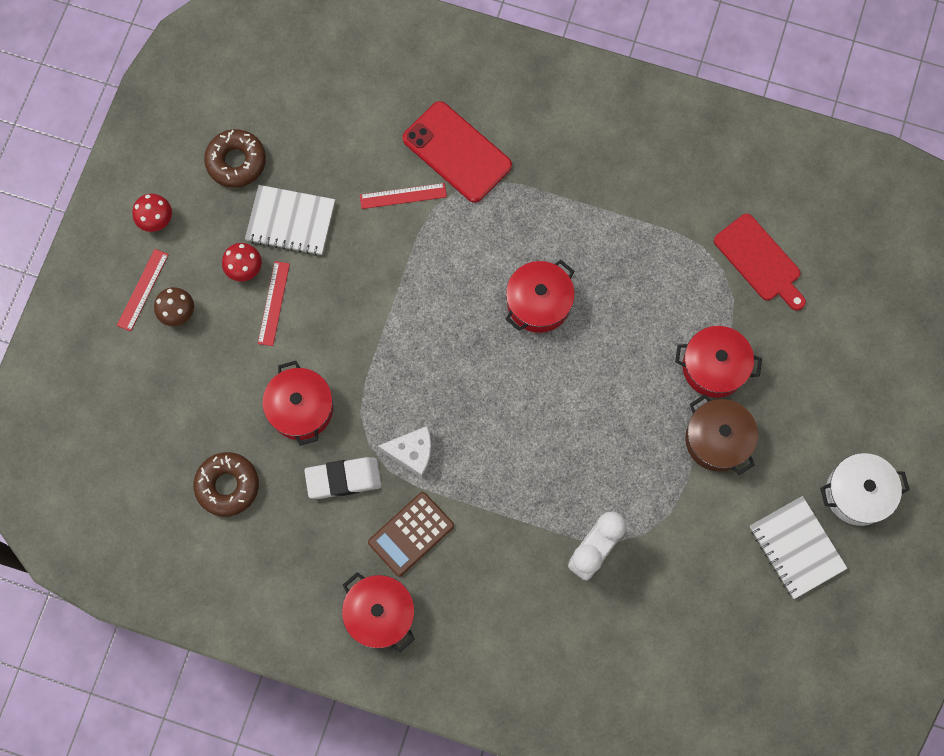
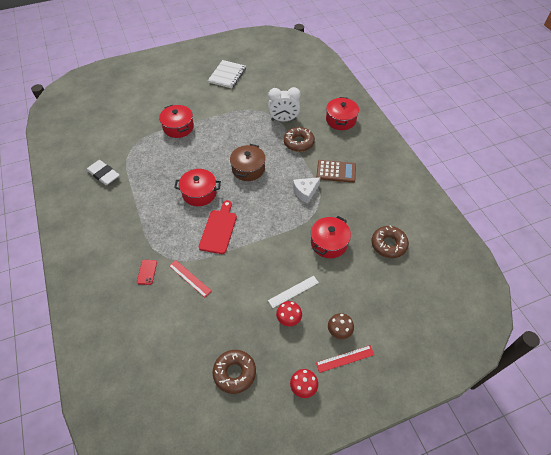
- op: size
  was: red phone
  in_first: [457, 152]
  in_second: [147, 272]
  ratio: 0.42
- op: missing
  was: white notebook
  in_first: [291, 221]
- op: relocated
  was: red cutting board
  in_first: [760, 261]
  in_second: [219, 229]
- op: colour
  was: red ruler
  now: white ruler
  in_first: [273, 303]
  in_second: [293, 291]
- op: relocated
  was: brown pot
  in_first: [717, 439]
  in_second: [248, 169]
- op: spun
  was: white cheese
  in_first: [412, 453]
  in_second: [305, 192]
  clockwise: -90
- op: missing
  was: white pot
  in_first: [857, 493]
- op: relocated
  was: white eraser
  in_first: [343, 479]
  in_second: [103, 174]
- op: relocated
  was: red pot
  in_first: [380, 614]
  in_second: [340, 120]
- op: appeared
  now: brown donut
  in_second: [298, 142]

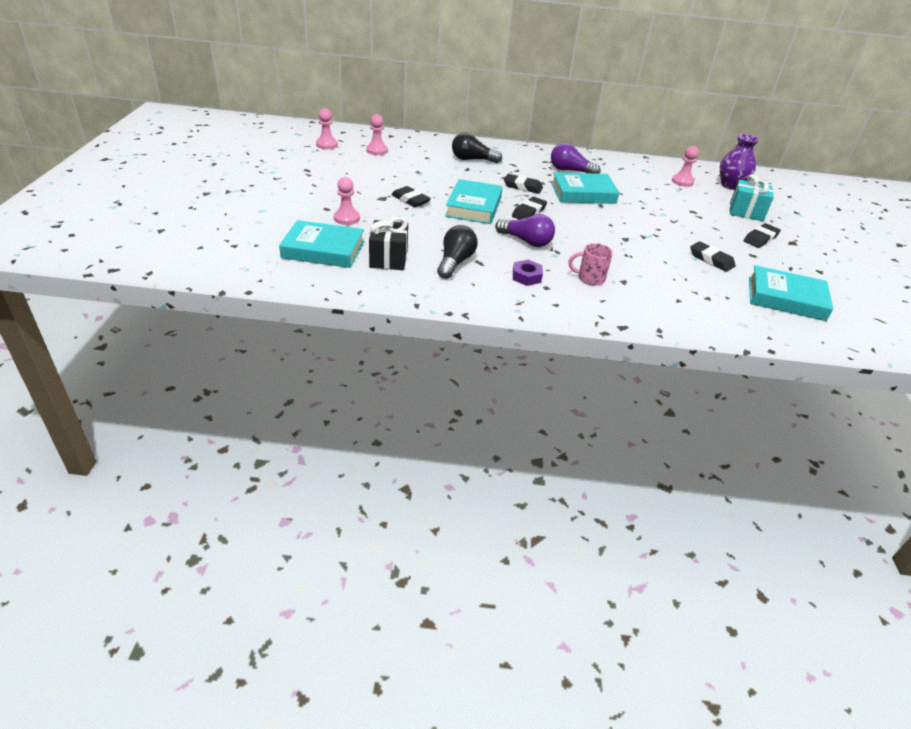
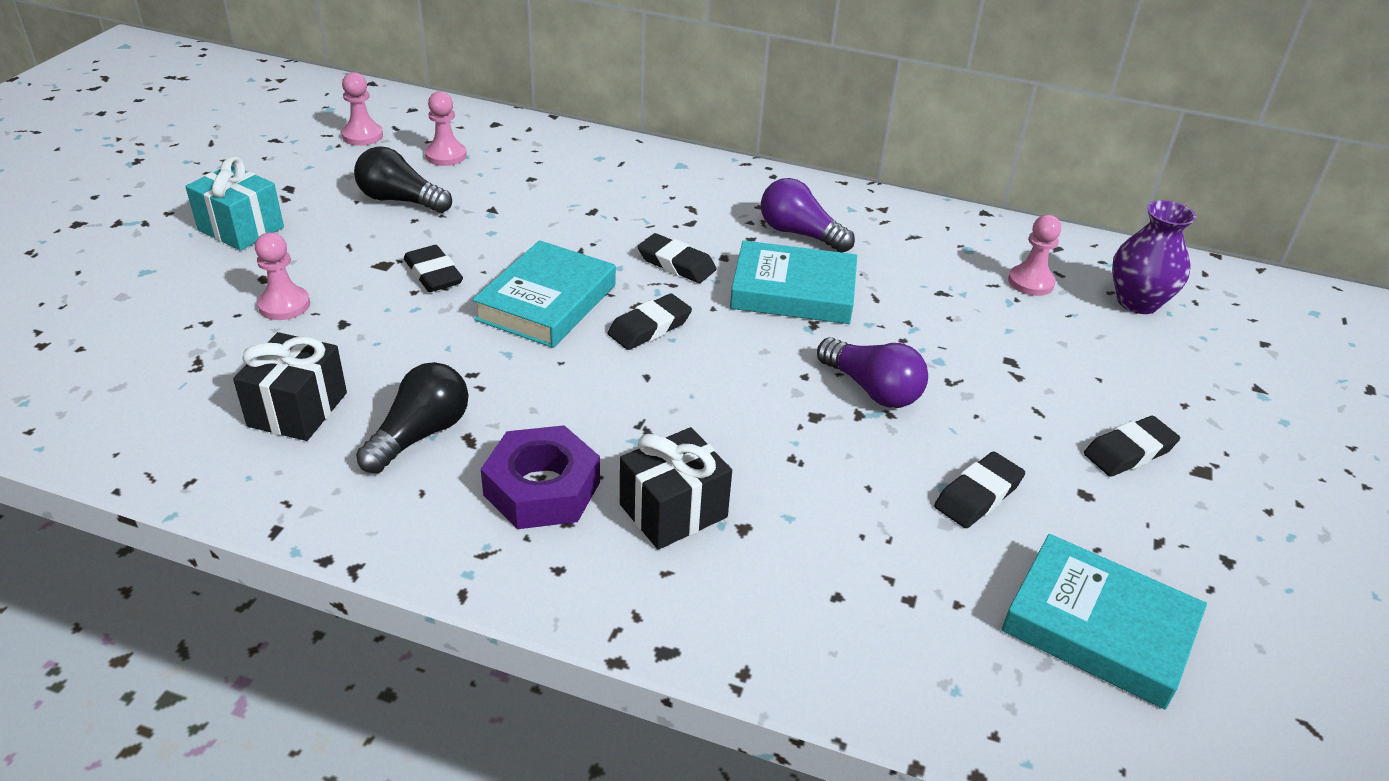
- op: relocated
  was: black light bulb
  in_first: [472, 160]
  in_second: [400, 200]
- op: relocated
  was: turquoise gift
  in_first: [746, 212]
  in_second: [241, 229]
- op: relocated
  was: purple light bulb
  in_first: [526, 241]
  in_second: [872, 389]
- op: missing
  was: turquoise book
  in_first: [323, 250]
- op: spun
  was: black eraser
  in_first: [711, 260]
  in_second: [978, 495]
  clockwise: 75
- op: exchanged
  was: pink mug
  now: black gift
  in_first: [590, 278]
  in_second: [673, 511]
- op: size
  was: purple nut
  in_first: [526, 276]
  in_second: [542, 488]
  ratio: 1.71

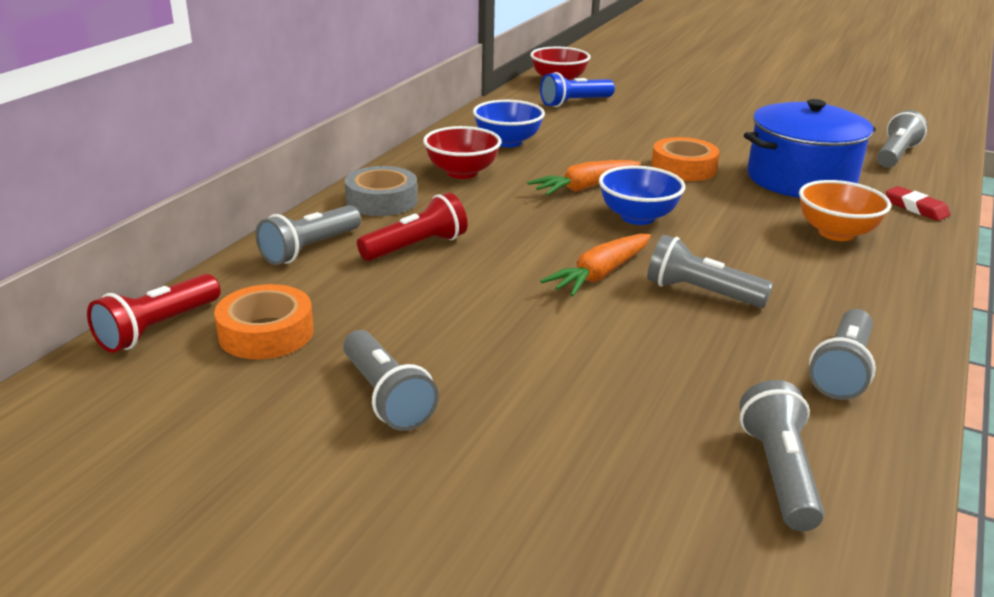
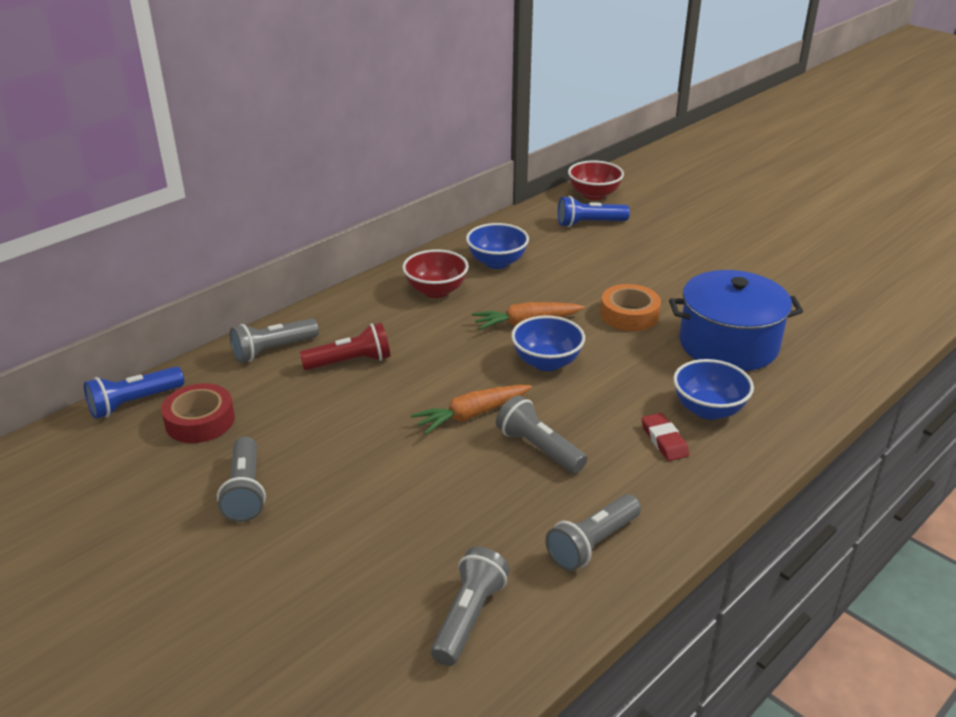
- op: missing
  was: grey flashlight
  in_first: [895, 155]
- op: missing
  was: grey tape
  in_first: [381, 200]
- op: colour
  was: orange bowl
  now: blue bowl
  in_first: [836, 233]
  in_second: [708, 410]
- op: relocated
  was: red eraser
  in_first: [916, 208]
  in_second: [664, 440]
- op: colour
  was: red flashlight
  now: blue flashlight
  in_first: [158, 329]
  in_second: [134, 403]
- op: colour
  was: orange tape
  now: red tape
  in_first: [266, 333]
  in_second: [200, 421]

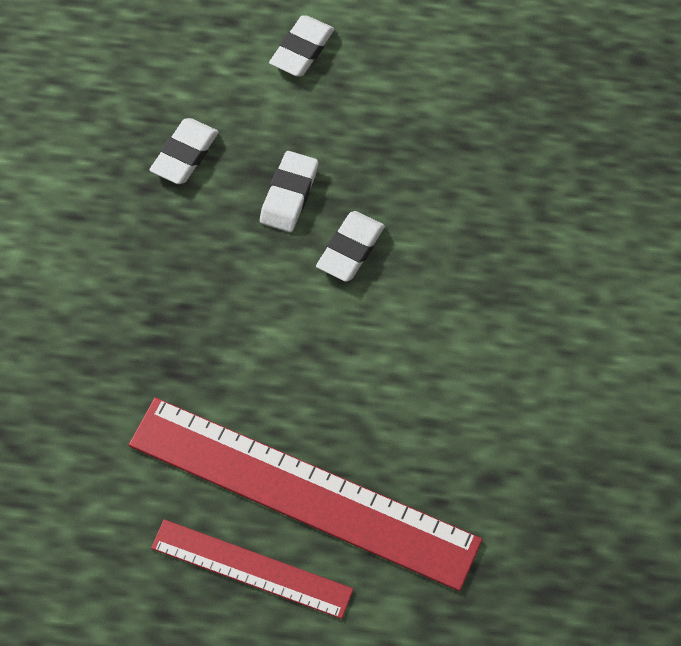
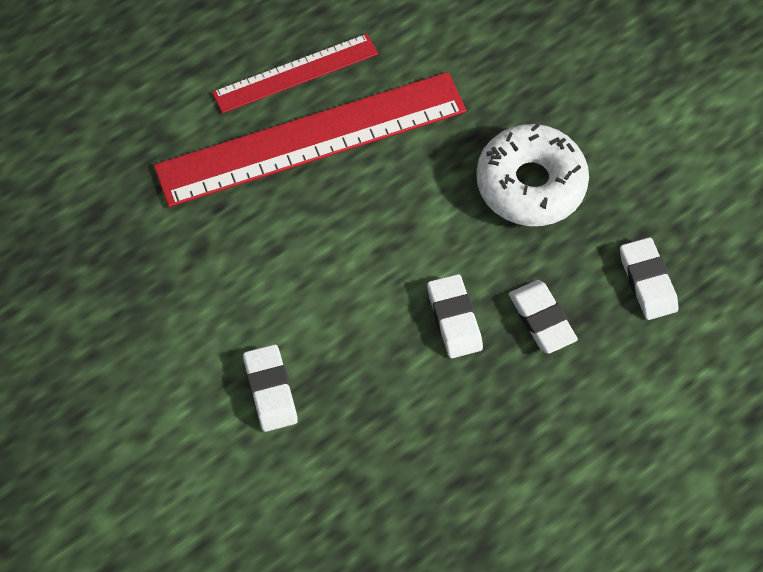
- op: relocated
  was: white eraser
  in_first: [302, 50]
  in_second: [270, 390]
- op: appeared
  now: white donut
  in_second: [530, 184]

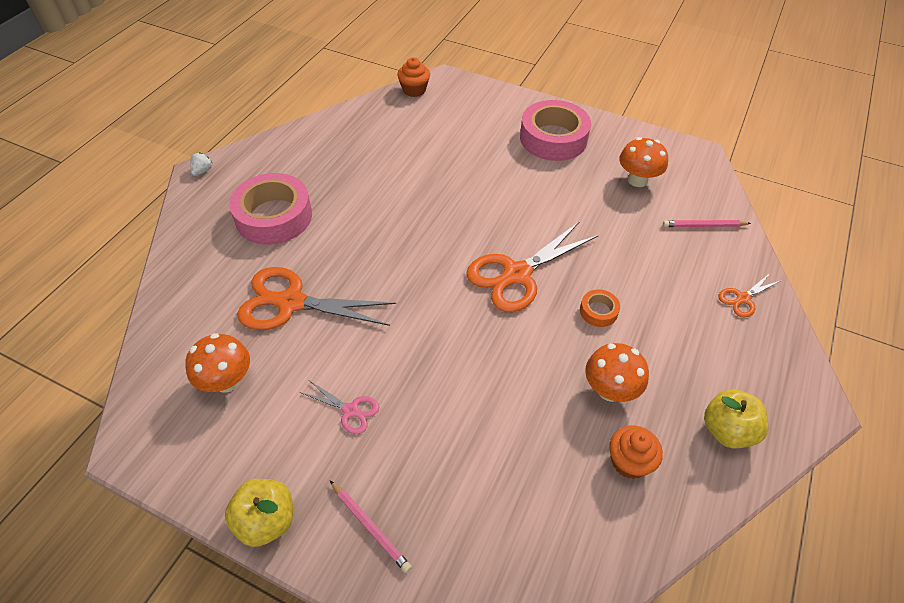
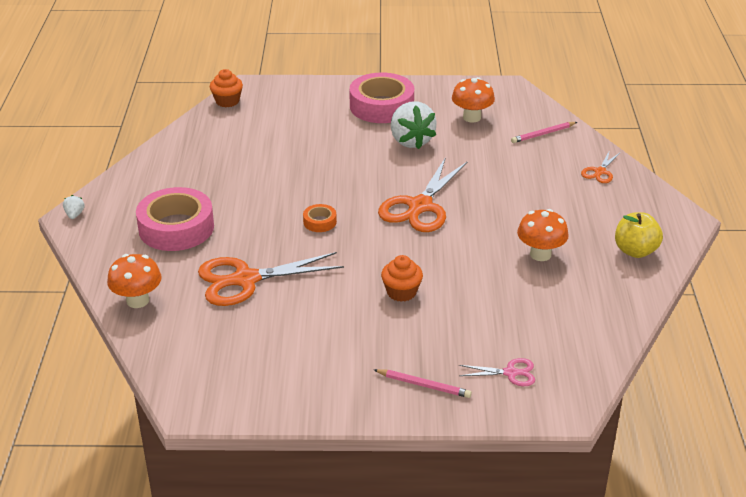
- op: relocated
  was: orange tape
  in_first: [598, 311]
  in_second: [320, 222]
- op: relocated
  was: orange mushroom
  in_first: [227, 381]
  in_second: [137, 300]
- op: relocated
  was: pink scissors
  in_first: [350, 410]
  in_second: [510, 373]
- op: relocated
  was: orange cupcake
  in_first: [629, 461]
  in_second: [401, 292]
- op: missing
  was: yellow apple
  in_first: [266, 521]
- op: appeared
  now: white strawberry
  in_second: [411, 141]

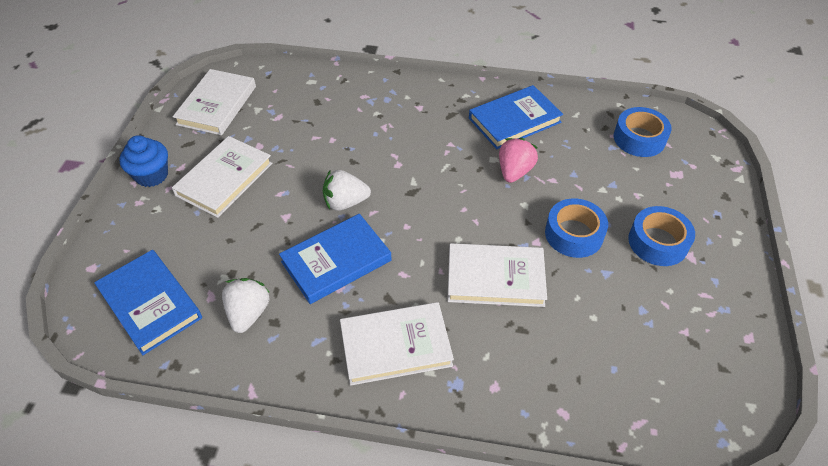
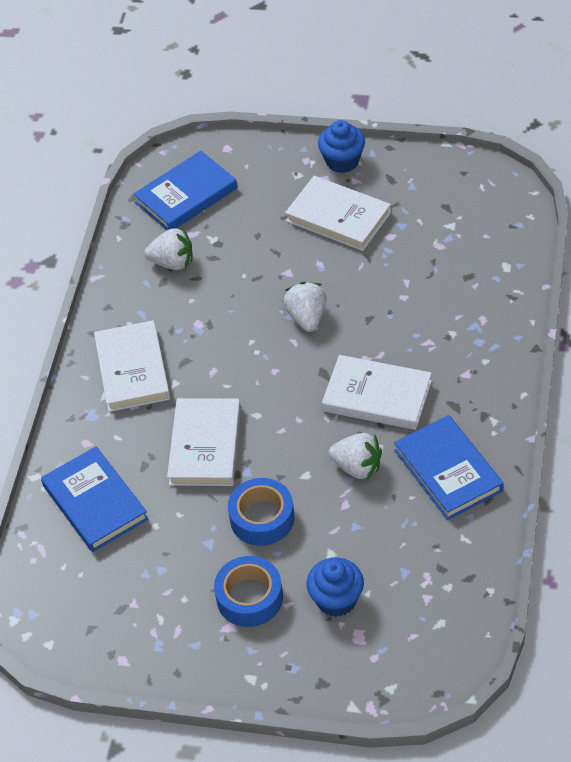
- op: relocated
  was: white book
  in_first: [217, 105]
  in_second: [377, 396]
- op: missing
  was: blue tape
  in_first: [639, 138]
- op: colour
  was: pink strawberry
  now: white strawberry
  in_first: [514, 171]
  in_second: [357, 467]
- op: relocated
  was: blue book
  in_first: [336, 261]
  in_second: [95, 502]
- op: appeared
  now: blue cupcake
  in_second: [336, 600]

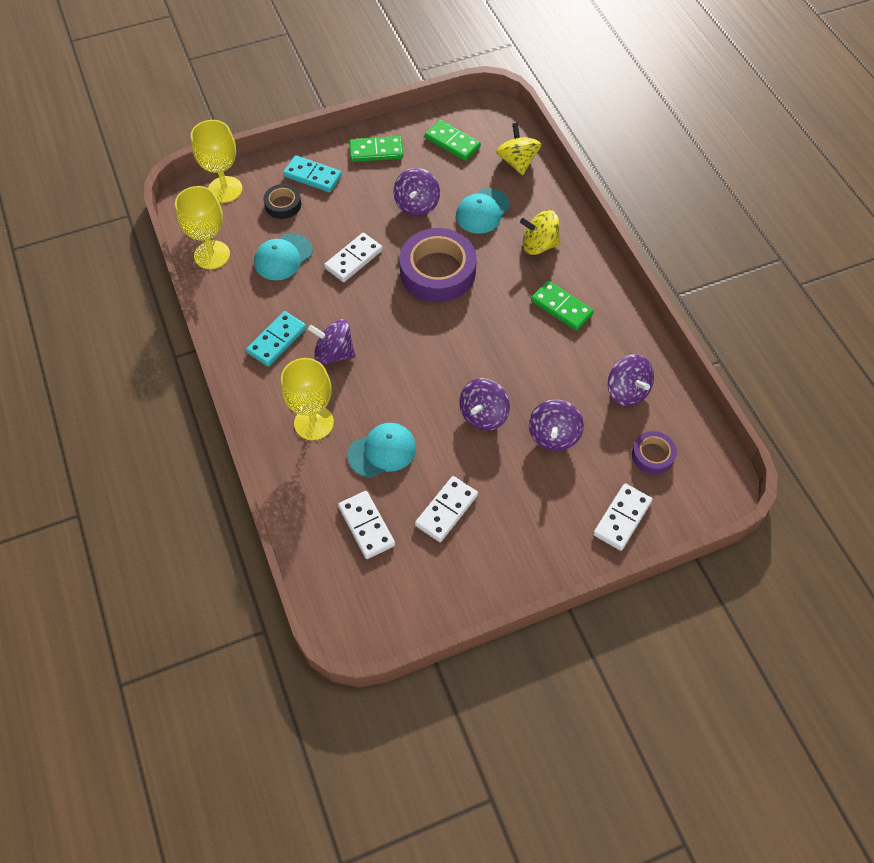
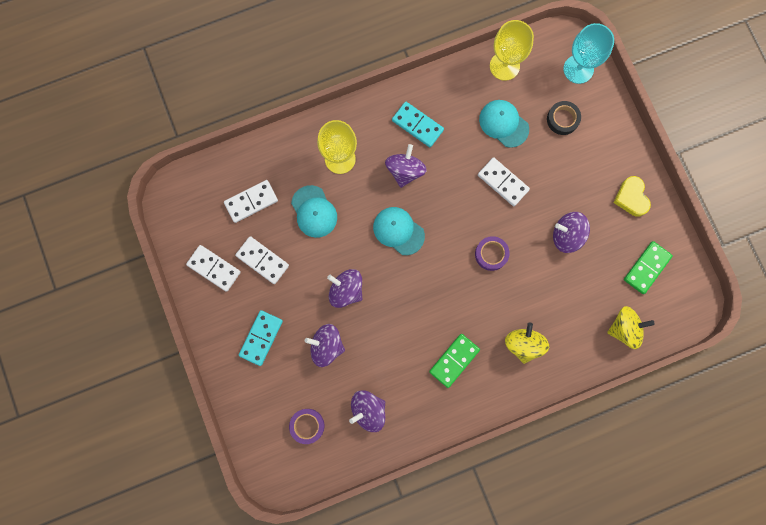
- op: colour
  was: yellow goblet
  now: turquoise goblet
  in_first: [225, 189]
  in_second: [578, 69]
- op: exchanged
  was: green domino
  now: yellow heart
  in_first: [376, 151]
  in_second: [631, 198]
- op: relocated
  was: turquoise domino
  in_first: [312, 176]
  in_second: [261, 338]
- op: relocated
  was: turquoise cap
  in_first: [482, 211]
  in_second: [398, 231]
- op: size
  was: purple tape
  in_first: [438, 271]
  in_second: [491, 254]
  ratio: 0.5
- op: relocated
  was: white domino
  in_first: [622, 518]
  in_second: [214, 268]

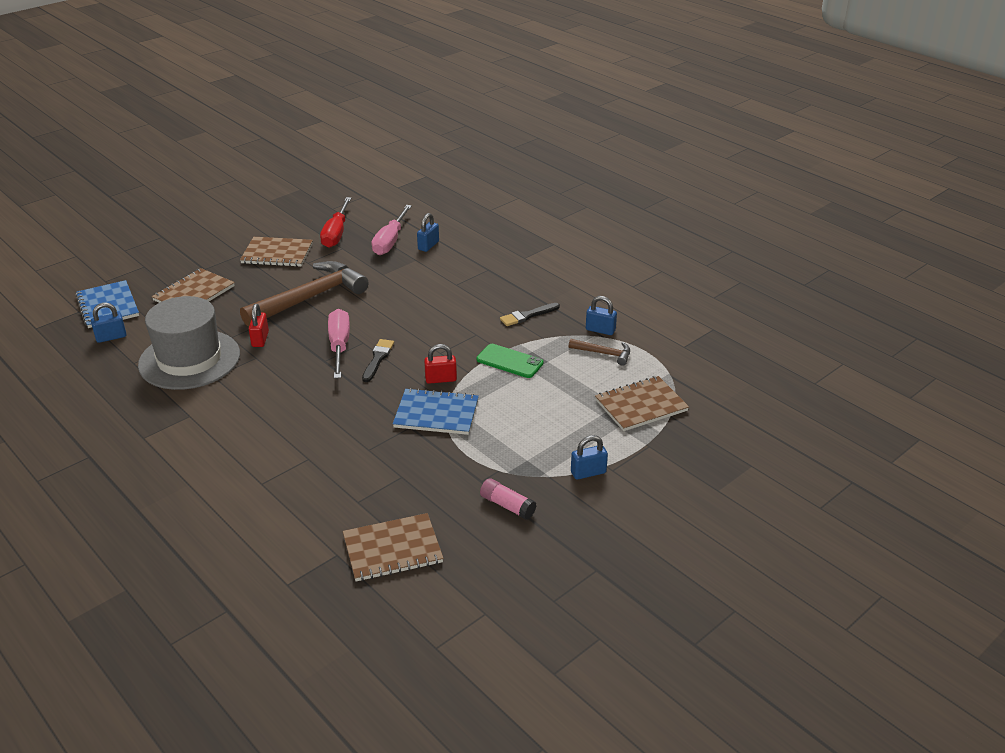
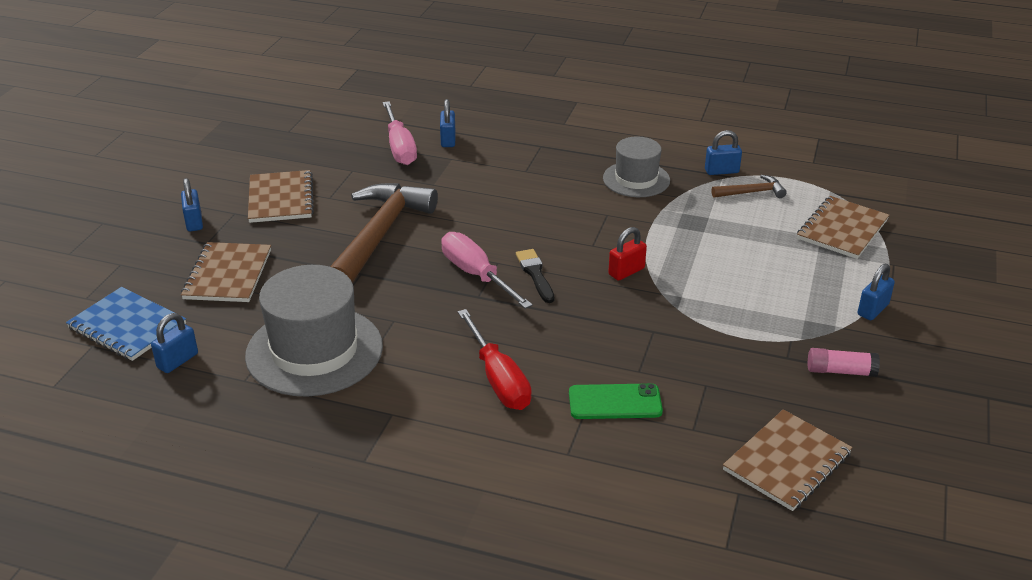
- op: relocated
  was: red screwdriver
  in_first: [336, 234]
  in_second: [498, 379]
- op: spun
  was: brown notebook
  in_first: [277, 253]
  in_second: [280, 199]
  clockwise: -75
- op: exchanged
  was: black brush
  now: grey hat
  in_first: [527, 315]
  in_second: [636, 179]
- op: missing
  was: red padlock
  in_first: [260, 339]
- op: relocated
  was: green phone
  in_first: [509, 361]
  in_second: [615, 402]
- op: missing
  was: blue notebook
  in_first: [436, 414]
- op: appeared
  now: blue padlock
  in_second: [194, 222]

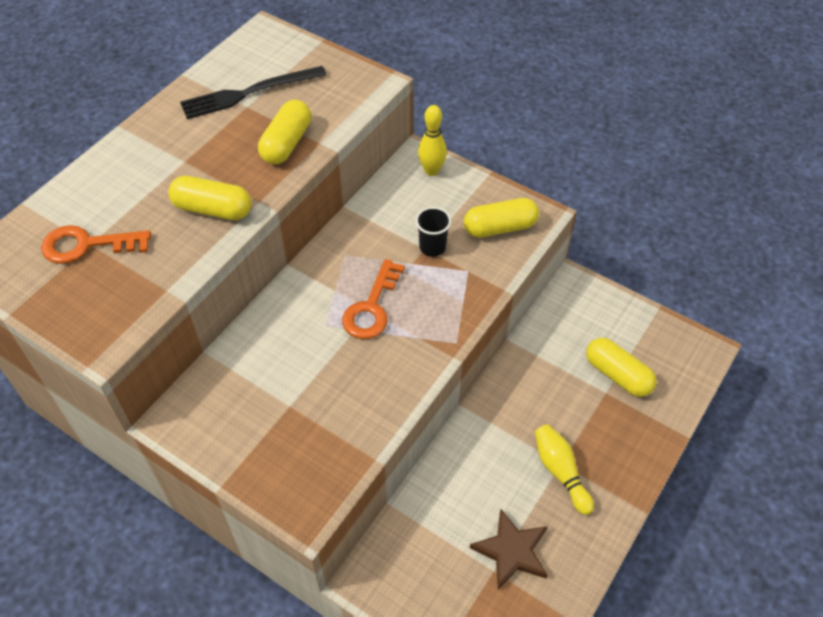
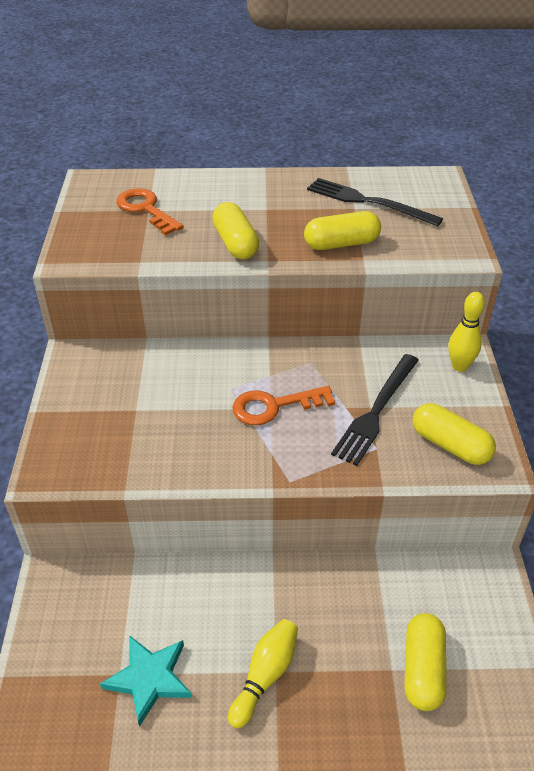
- op: exchanged
  was: black cup
  now: black fork
  in_first: [432, 247]
  in_second: [376, 411]
- op: colour
  was: brown star
  now: turquoise star
  in_first: [511, 551]
  in_second: [149, 678]

